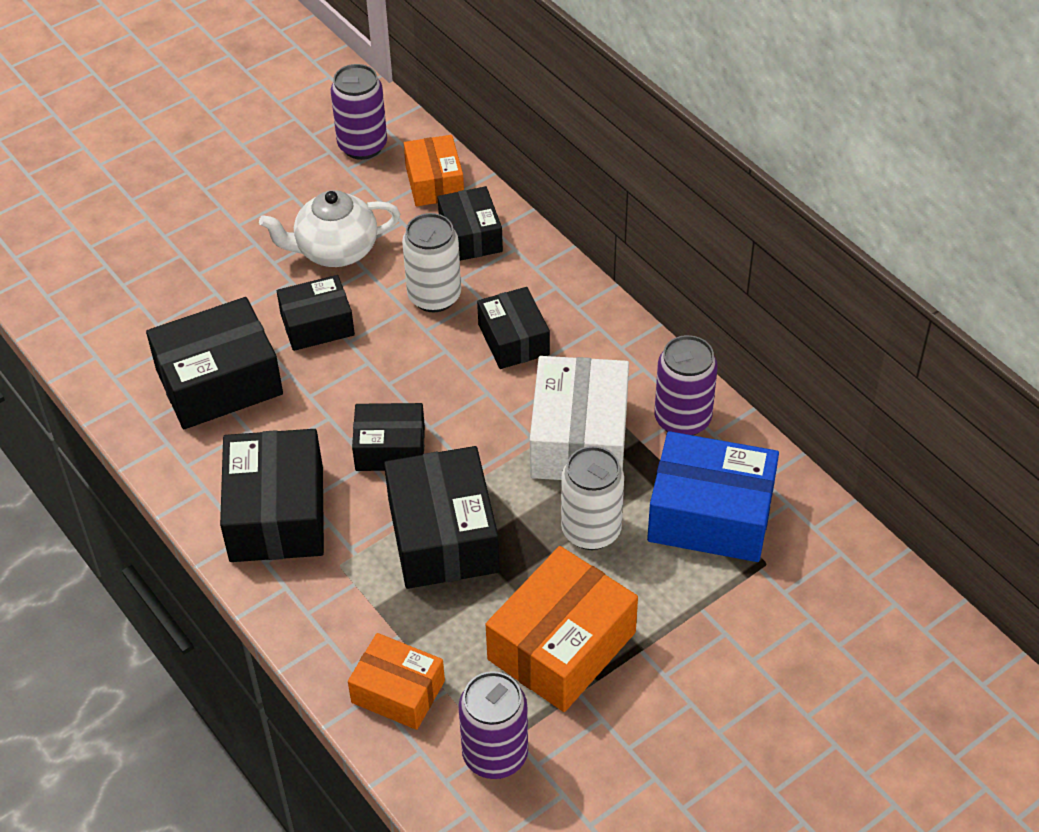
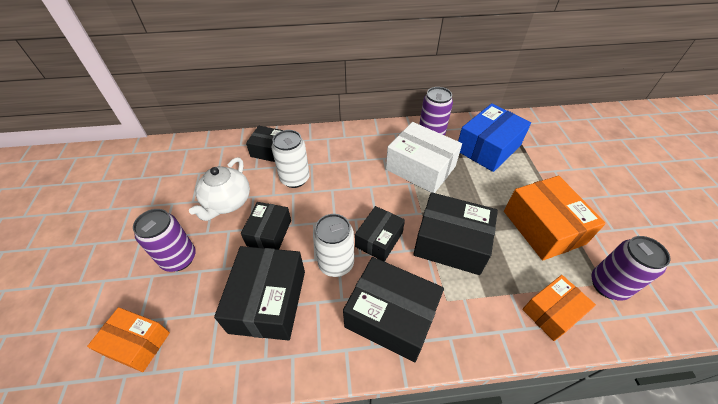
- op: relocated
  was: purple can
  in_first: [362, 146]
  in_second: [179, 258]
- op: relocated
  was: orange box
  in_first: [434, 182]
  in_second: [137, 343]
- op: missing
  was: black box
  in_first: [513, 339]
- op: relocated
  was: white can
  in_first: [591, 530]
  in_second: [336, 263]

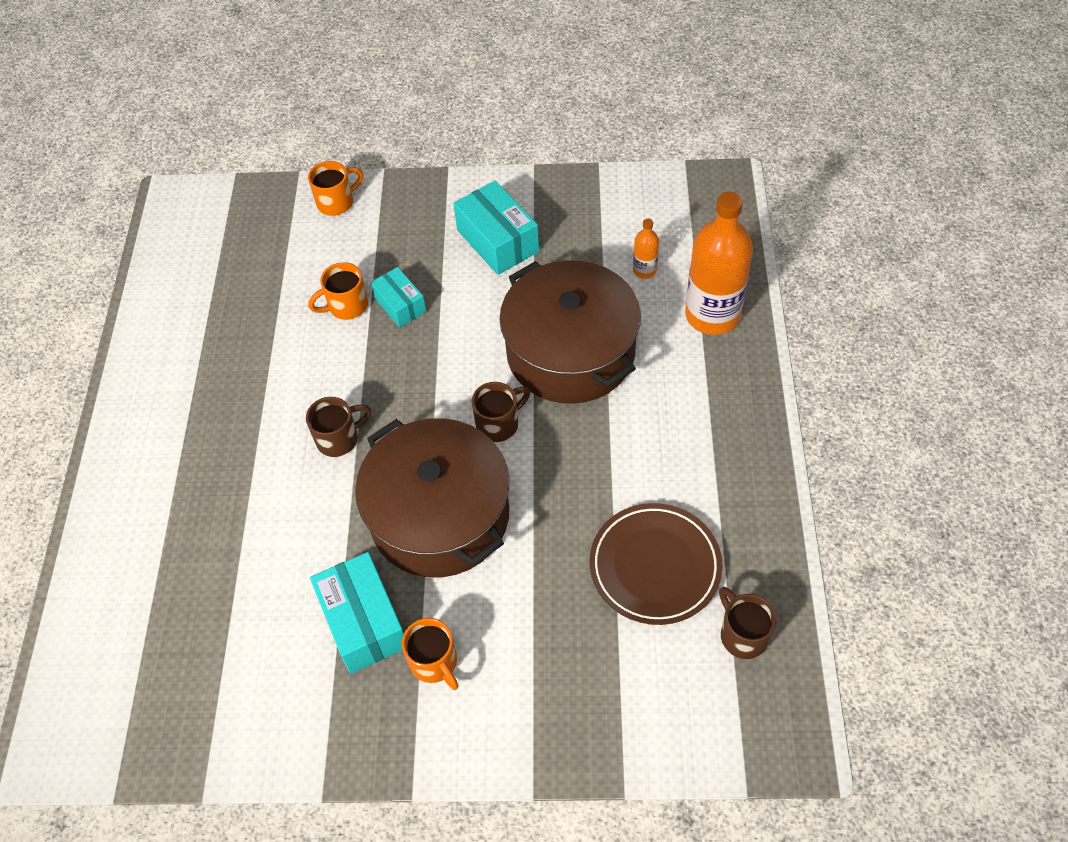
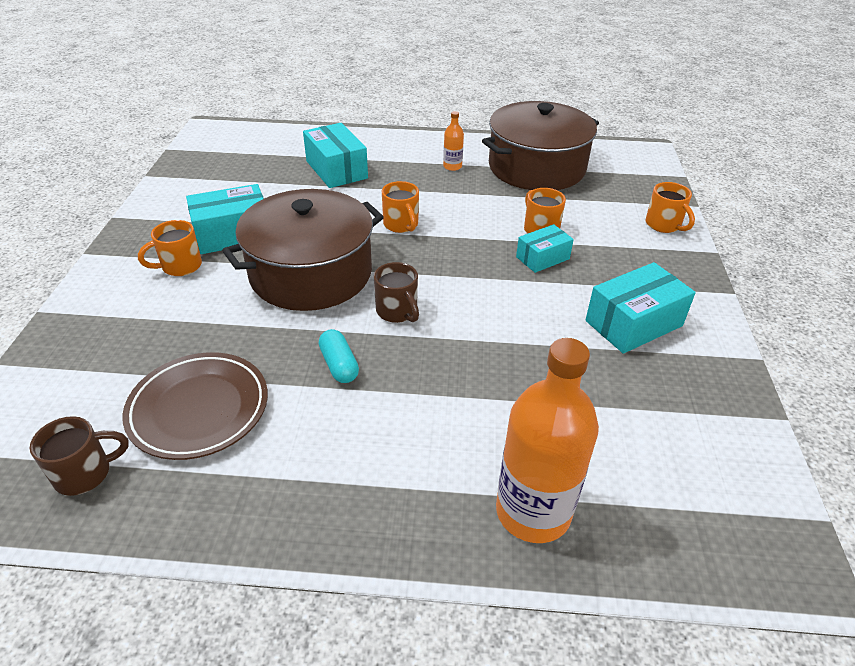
- op: relocated
  was: orange bottle
  in_first: [644, 270]
  in_second: [452, 166]
- op: relocated
  was: brown pot
  in_first: [570, 352]
  in_second: [536, 167]
- op: colour
  was: brown mug
  now: orange mug
  in_first: [339, 439]
  in_second: [401, 225]
- op: appeared
  now: turquoise box
  in_second: [336, 169]
- op: appeared
  now: turquoise capsule
  in_second: [339, 365]

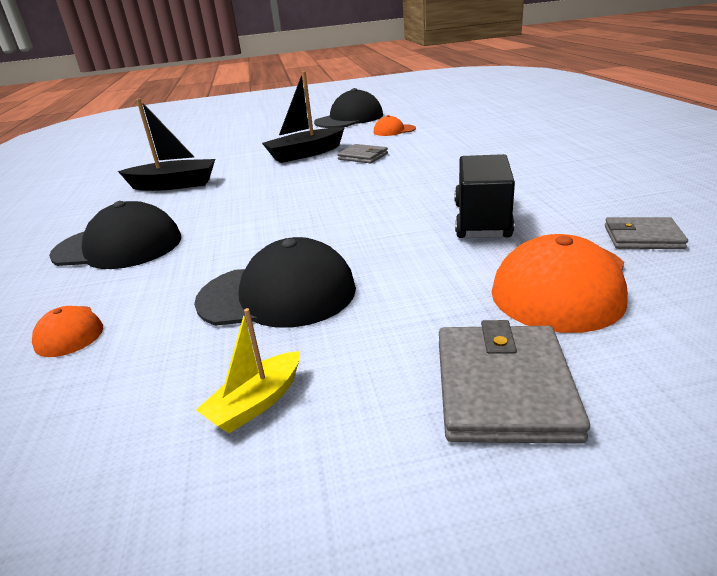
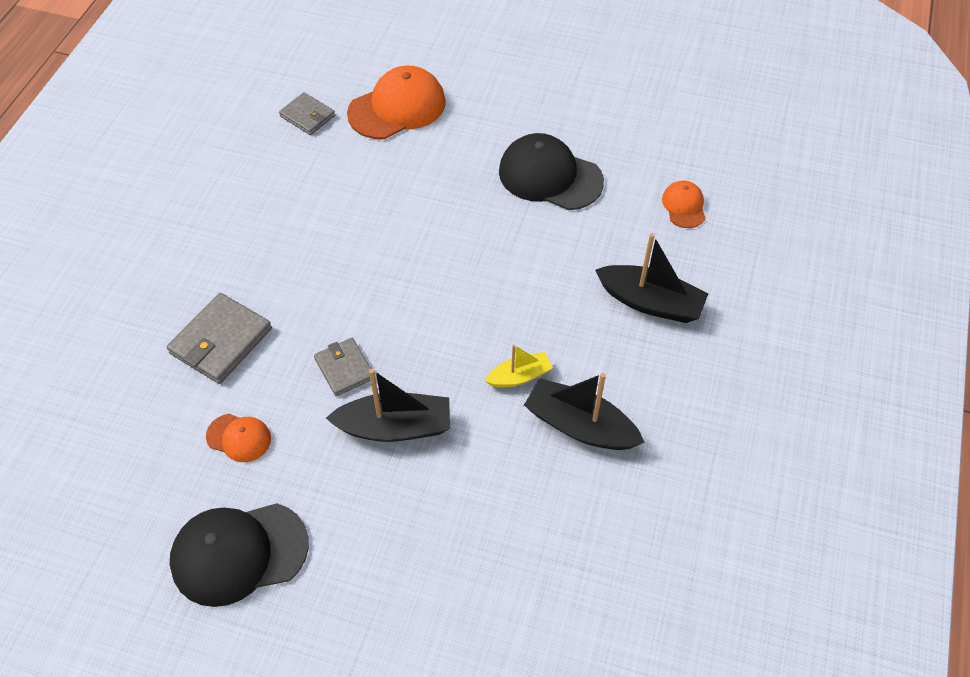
- op: missing
  was: black truck
  in_first: [481, 220]
- op: exchanged
  was: black cap
  now: black boat
  in_first: [118, 246]
  in_second: [650, 302]
- op: relocated
  was: yellow boat
  in_first: [256, 403]
  in_second: [519, 376]
- op: relocated
  was: grey wallet
  in_first: [503, 388]
  in_second: [221, 341]

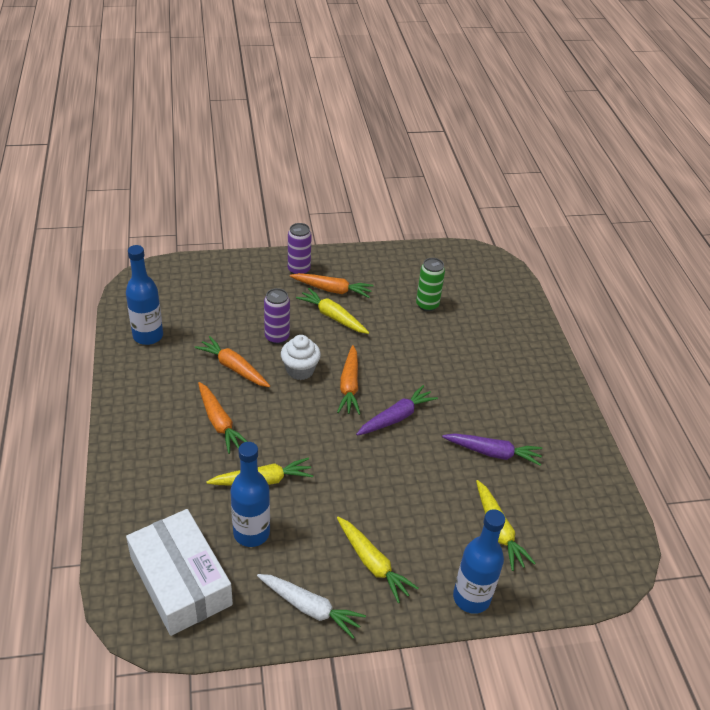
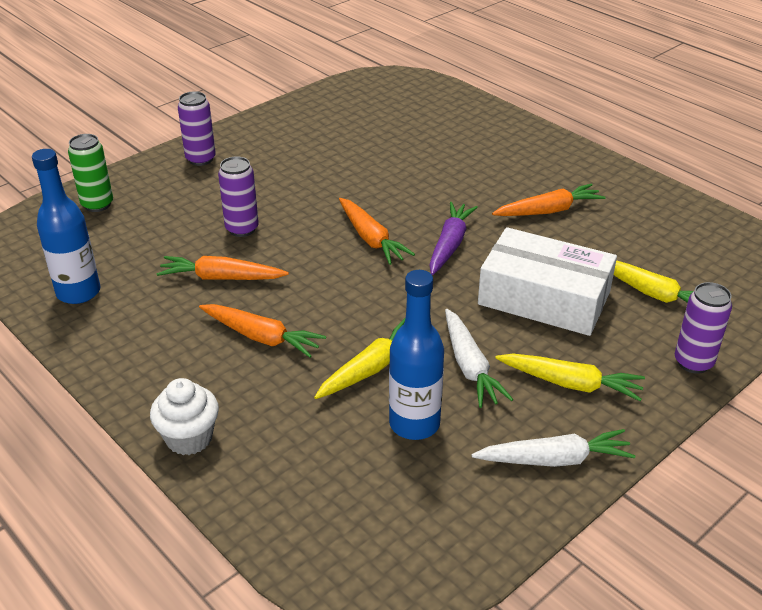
- op: relocated
  was: green can
  in_first: [427, 305]
  in_second: [97, 204]
- op: relocated
  was: orange carrot
  in_first: [332, 290]
  in_second: [548, 210]
- op: missing
  was: yellow carrot
  in_first: [332, 316]
- op: relocated
  was: white cupcake
  in_first: [300, 370]
  in_second: [189, 438]
- op: missing
  was: purple carrot
  in_first: [493, 453]
- op: relocated
  was: white box
  in_first: [180, 581]
  in_second: [544, 298]
- op: exchanged
  was: blue bottle
  now: purple can
  in_first: [471, 598]
  in_second: [693, 362]
- op: appeared
  now: white carrot
  in_second: [470, 366]

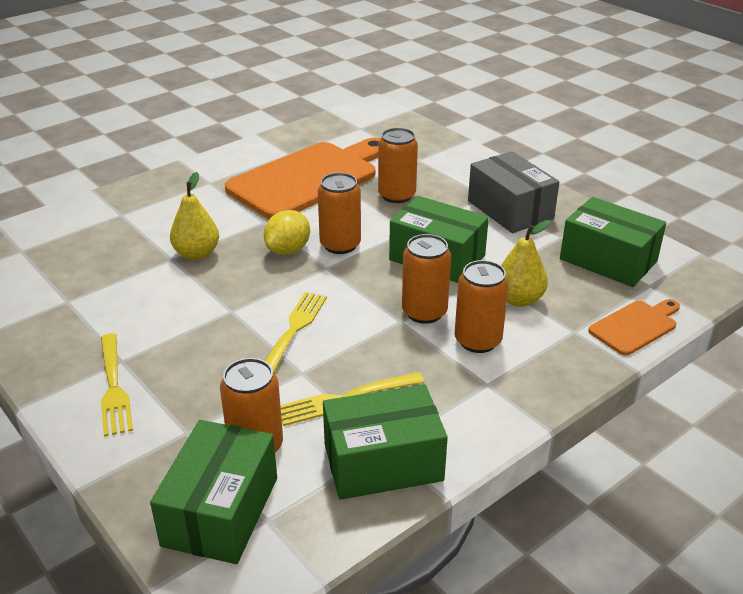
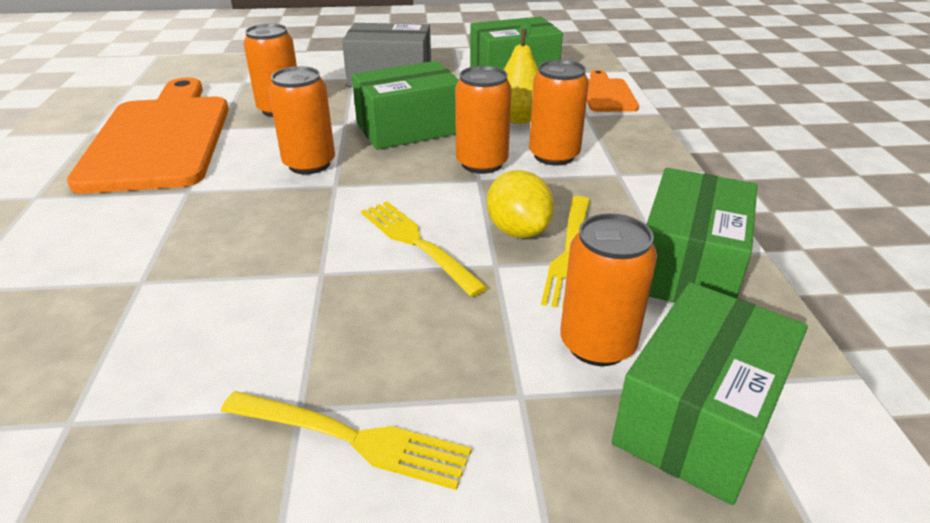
- op: missing
  was: yellow pear
  in_first: [197, 254]
- op: relocated
  was: yellow lemon
  in_first: [288, 250]
  in_second: [518, 230]
- op: spun
  was: green box
  in_first: [221, 511]
  in_second: [698, 417]
  clockwise: 75

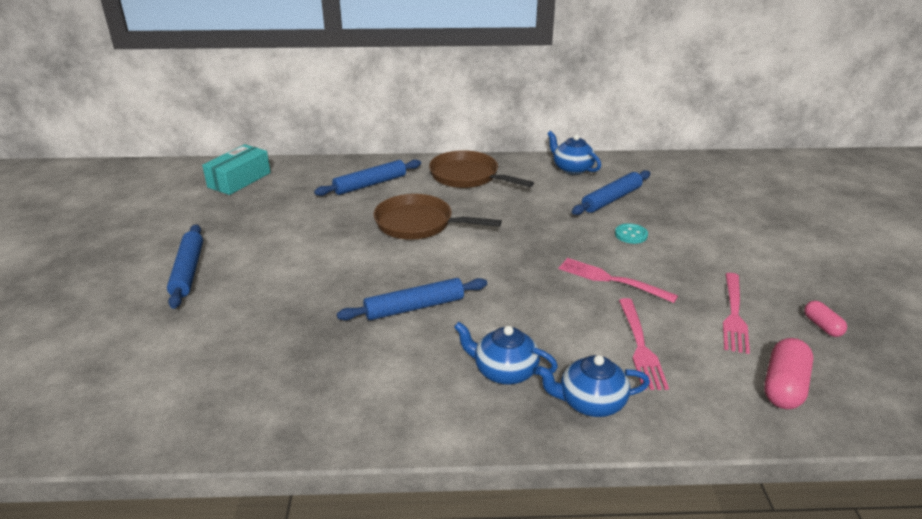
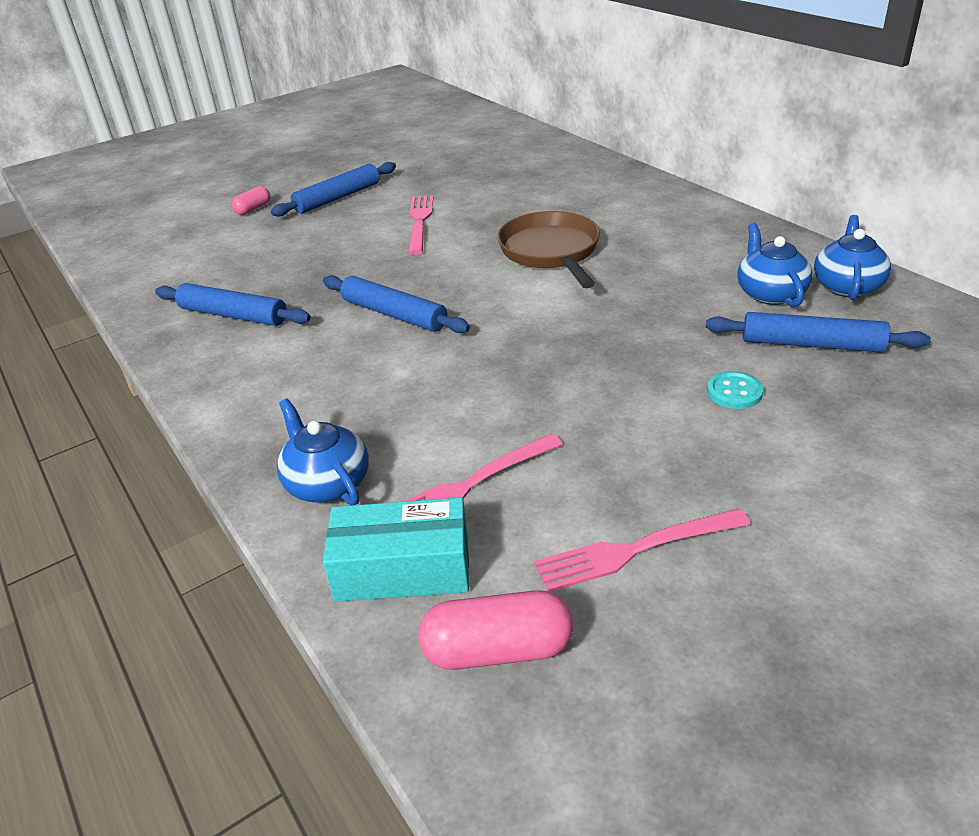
- op: relocated
  was: turquoise box
  in_first: [239, 180]
  in_second: [403, 568]
- op: missing
  was: brown pan
  in_first: [468, 176]
- op: relocated
  was: blue rolling pin
  in_first: [370, 184]
  in_second: [233, 315]
- op: relocated
  was: pink fork
  in_first: [611, 280]
  in_second: [419, 222]
- op: relocated
  was: pink capsule
  in_first: [822, 326]
  in_second: [253, 209]
- op: relocated
  was: blue teapot
  in_first: [504, 371]
  in_second: [770, 293]

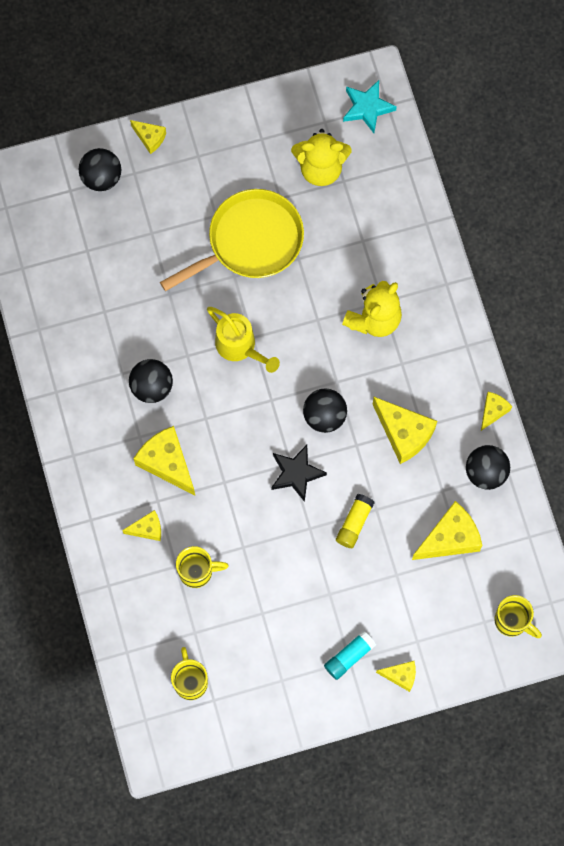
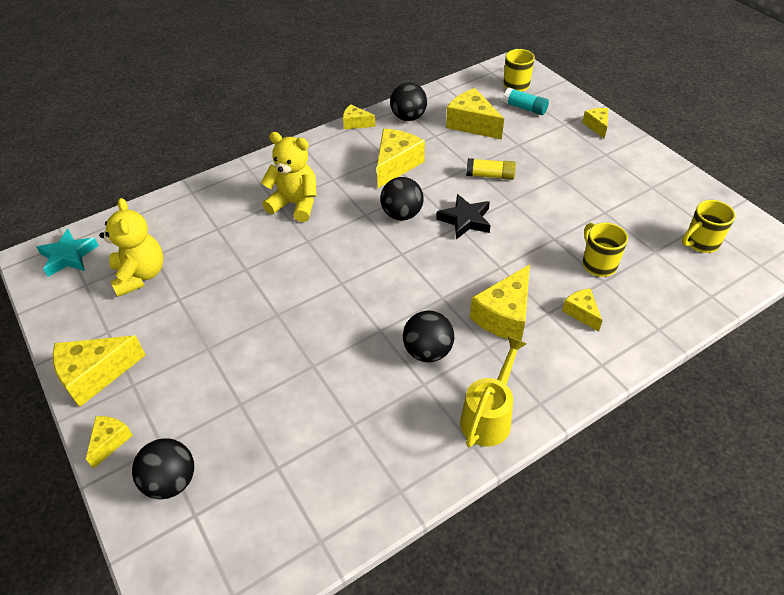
- op: missing
  was: yellow pan
  in_first: [250, 242]
- op: relocated
  was: yellow watering can
  in_first: [240, 347]
  in_second: [489, 416]
- op: relocated
  was: turquoise glue stick
  in_first: [349, 657]
  in_second: [525, 108]
- op: appeared
  now: yellow cheese
  in_second: [95, 375]

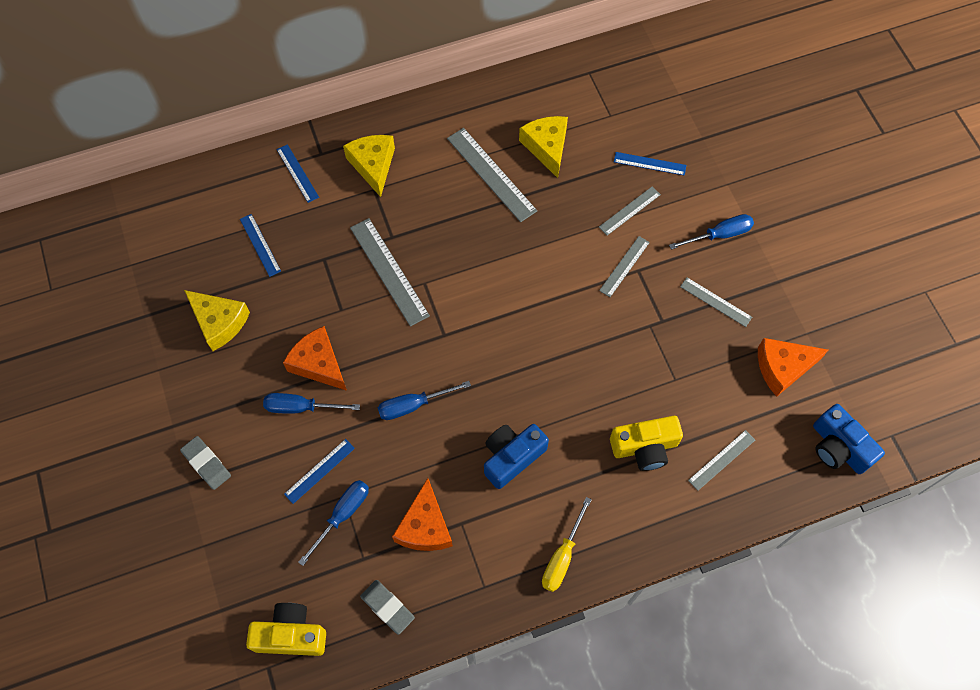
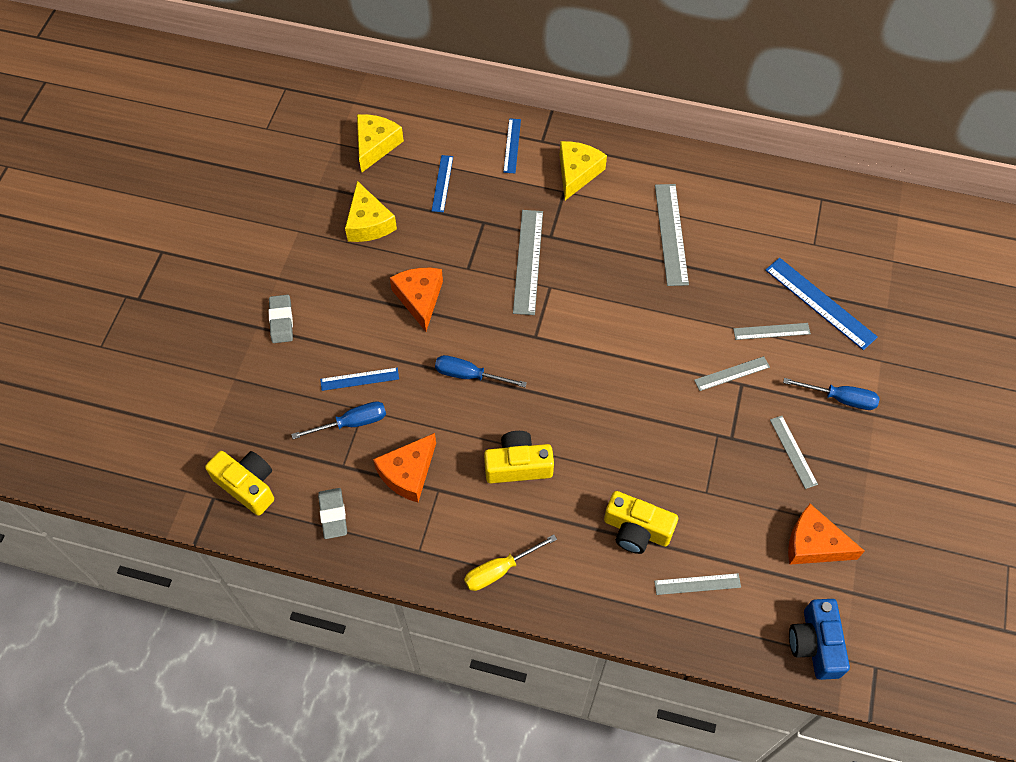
- op: relocated
  was: yellow cheese
  in_first: [546, 147]
  in_second: [375, 145]
- op: size
  was: blue ruler
  in_first: [649, 164]
  in_second: [820, 303]
  ratio: 1.7
- op: missing
  was: blue screwdriver
  in_first: [301, 407]
- op: colour
  was: blue camera
  now: yellow camera
  in_first: [512, 457]
  in_second: [518, 465]

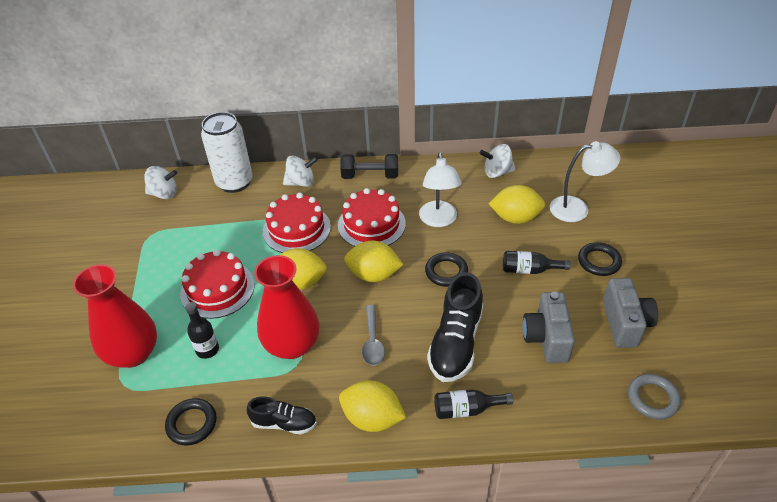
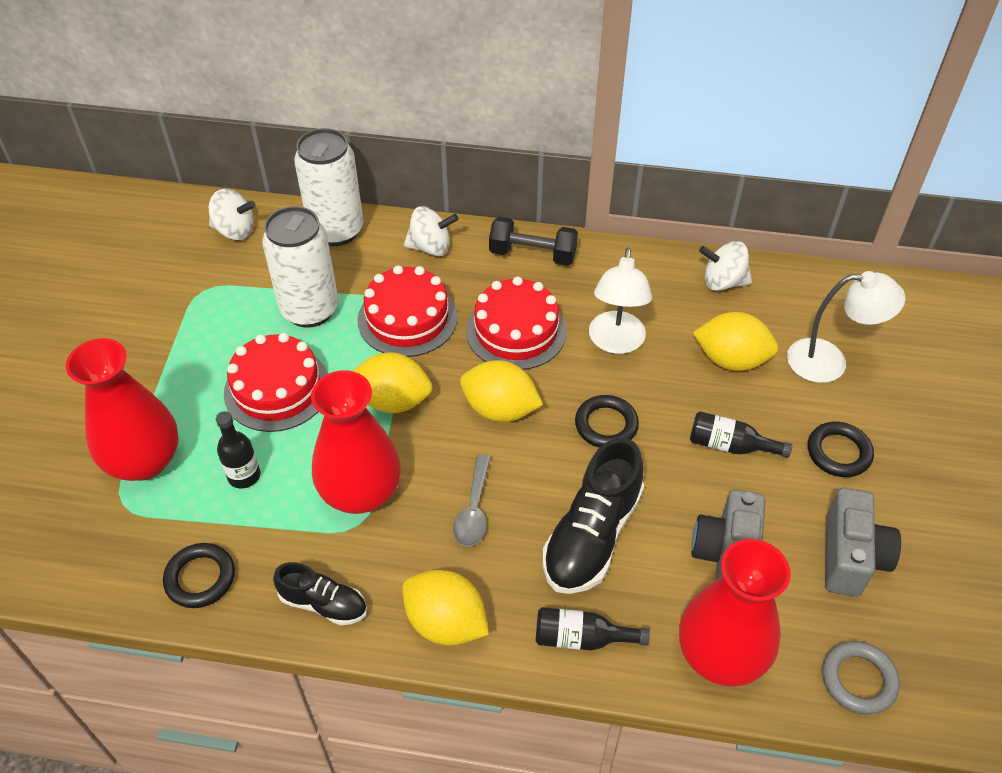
- op: appeared
  now: white can
  in_second: [310, 310]
- op: appeared
  now: red vase
  in_second: [720, 655]

